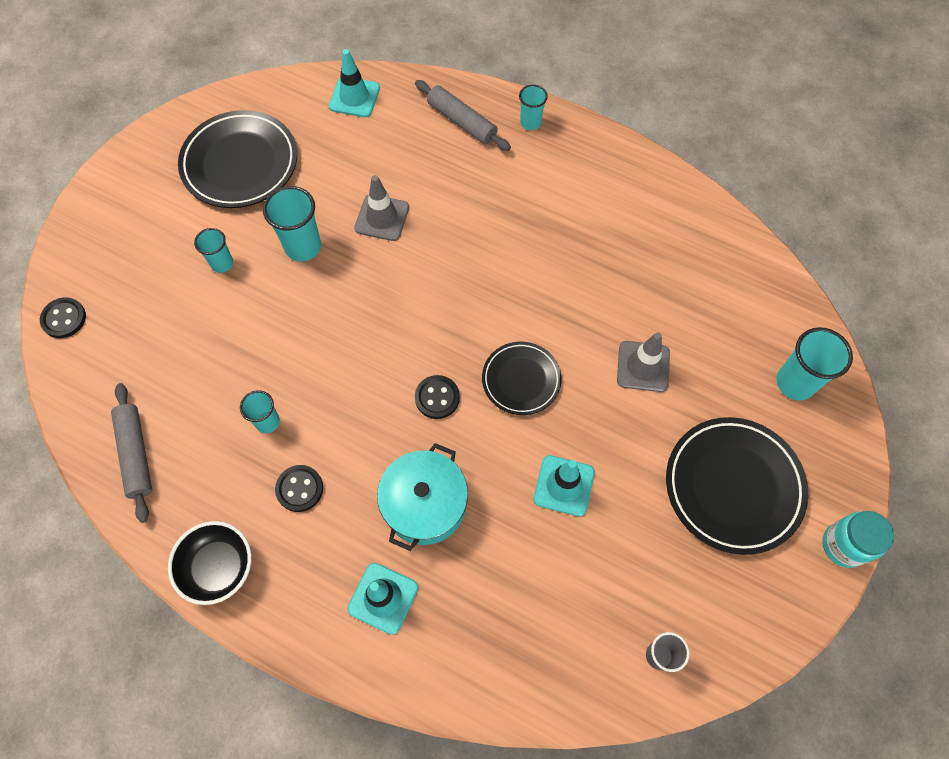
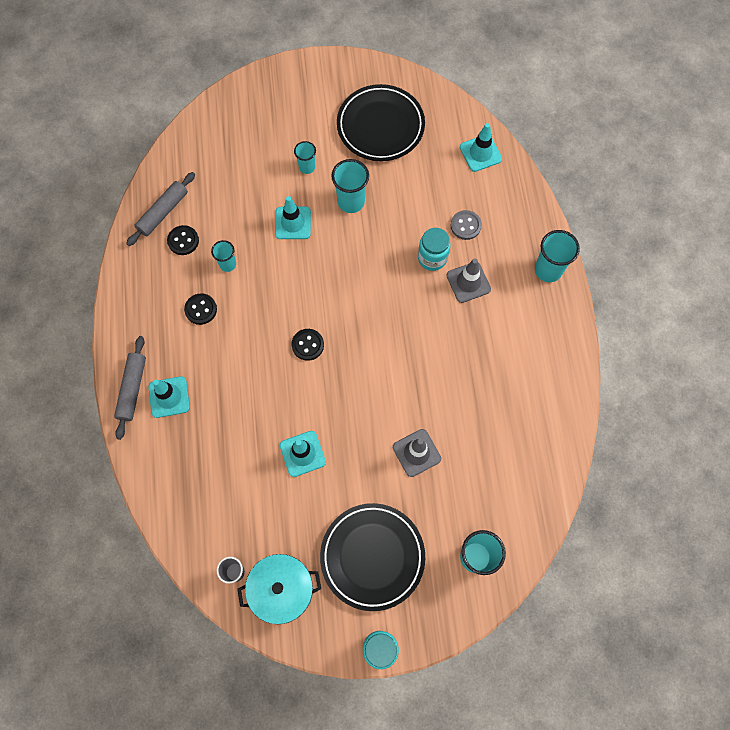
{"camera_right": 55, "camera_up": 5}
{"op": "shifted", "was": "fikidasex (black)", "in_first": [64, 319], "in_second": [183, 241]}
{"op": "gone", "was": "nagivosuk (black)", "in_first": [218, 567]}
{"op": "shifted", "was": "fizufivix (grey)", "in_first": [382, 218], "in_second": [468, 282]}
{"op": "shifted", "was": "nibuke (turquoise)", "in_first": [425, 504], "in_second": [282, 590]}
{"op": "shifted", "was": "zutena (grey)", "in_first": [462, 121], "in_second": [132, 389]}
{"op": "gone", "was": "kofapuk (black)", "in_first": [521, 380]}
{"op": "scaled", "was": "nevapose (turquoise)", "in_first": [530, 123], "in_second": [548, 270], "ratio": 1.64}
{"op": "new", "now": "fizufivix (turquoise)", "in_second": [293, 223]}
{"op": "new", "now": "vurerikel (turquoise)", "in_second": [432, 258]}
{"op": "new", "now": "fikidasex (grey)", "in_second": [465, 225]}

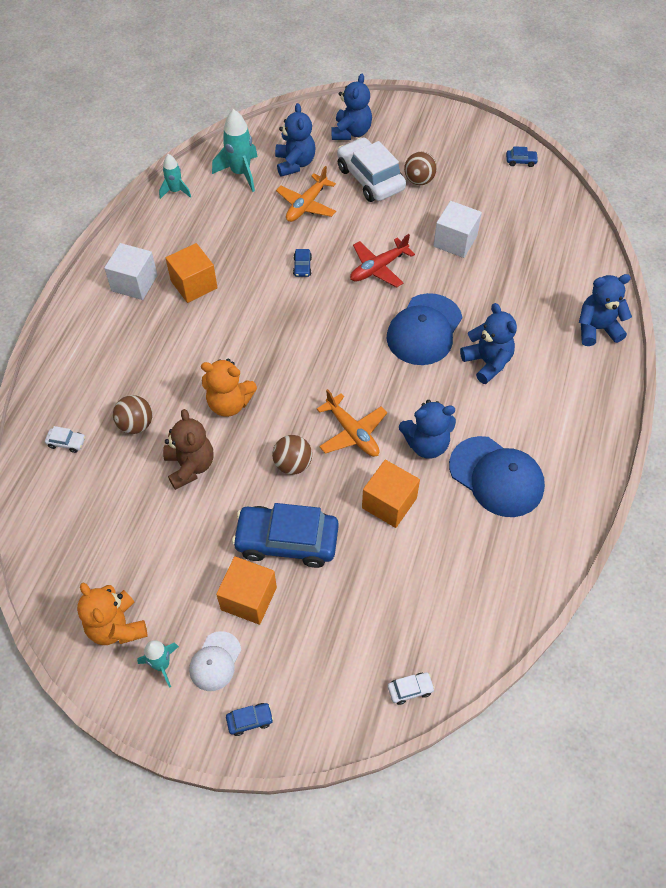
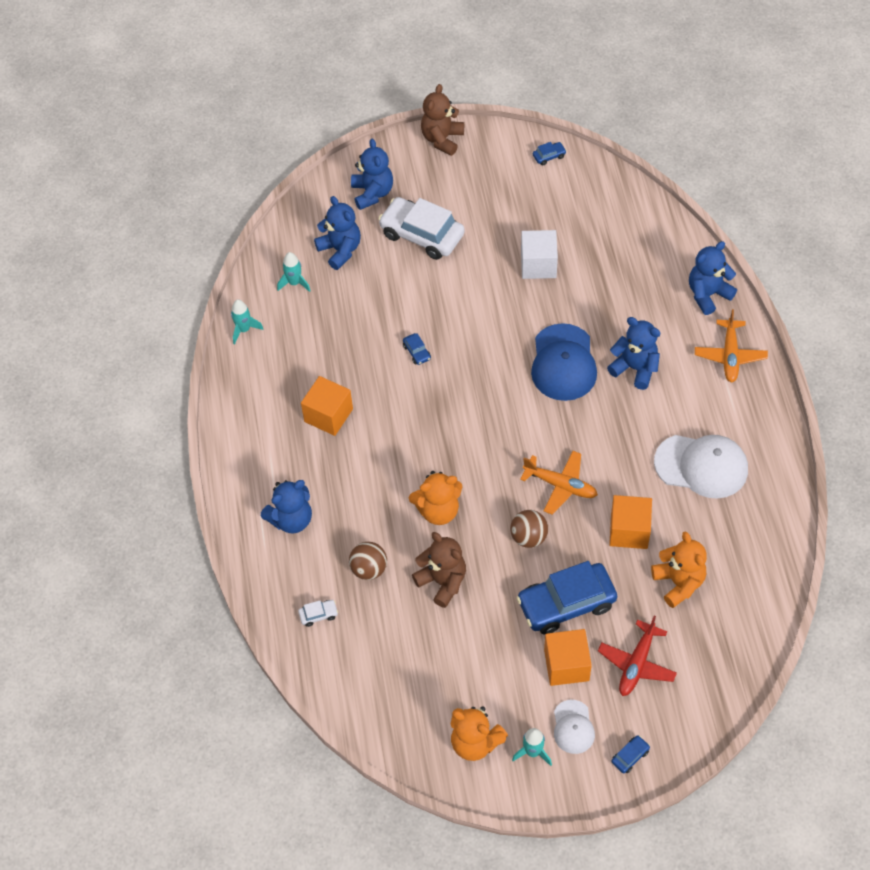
{"camera_right": -25, "camera_up": 0}
{"op": "gone", "was": "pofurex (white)", "in_first": [134, 283]}
{"op": "scaled", "was": "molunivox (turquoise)", "in_first": [240, 173], "in_second": [294, 283], "ratio": 0.61}
{"op": "shifted", "was": "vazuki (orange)", "in_first": [306, 205], "in_second": [730, 356]}
{"op": "shifted", "was": "vazuki (red)", "in_first": [378, 268], "in_second": [636, 664]}
{"op": "gone", "was": "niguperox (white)", "in_first": [410, 689]}
{"op": "shifted", "was": "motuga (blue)", "in_first": [426, 444], "in_second": [291, 519]}
{"op": "gone", "was": "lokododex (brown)", "in_first": [419, 180]}
{"op": "repainted", "was": "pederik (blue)", "now": "pederik (white)", "in_first": [496, 477], "in_second": [701, 466]}
{"op": "new", "now": "motuga (brown)", "in_second": [442, 139]}
{"op": "new", "now": "motuga (orange)", "in_second": [678, 583]}

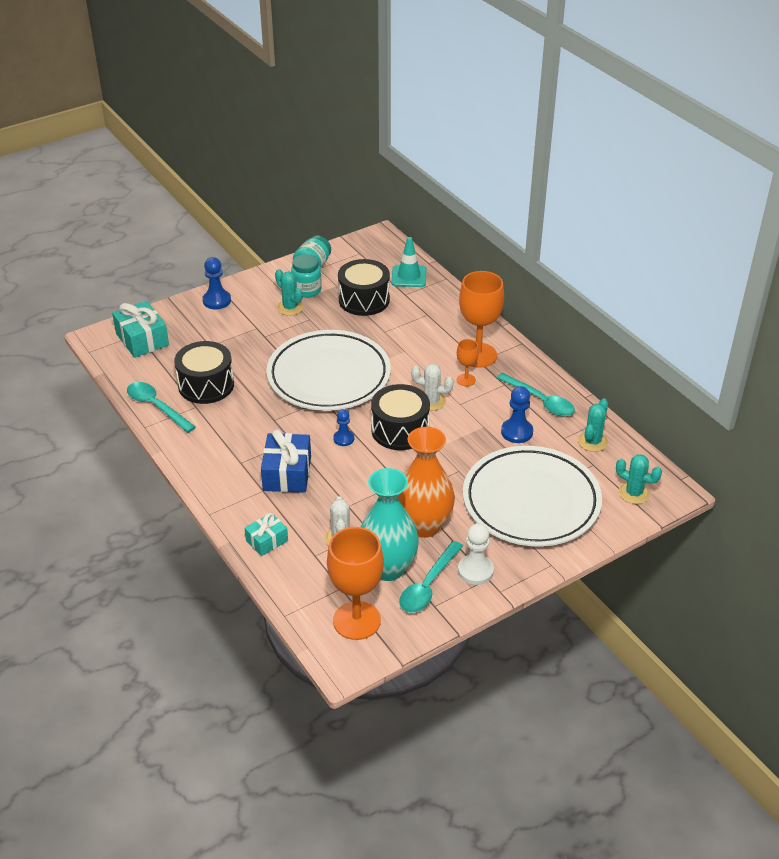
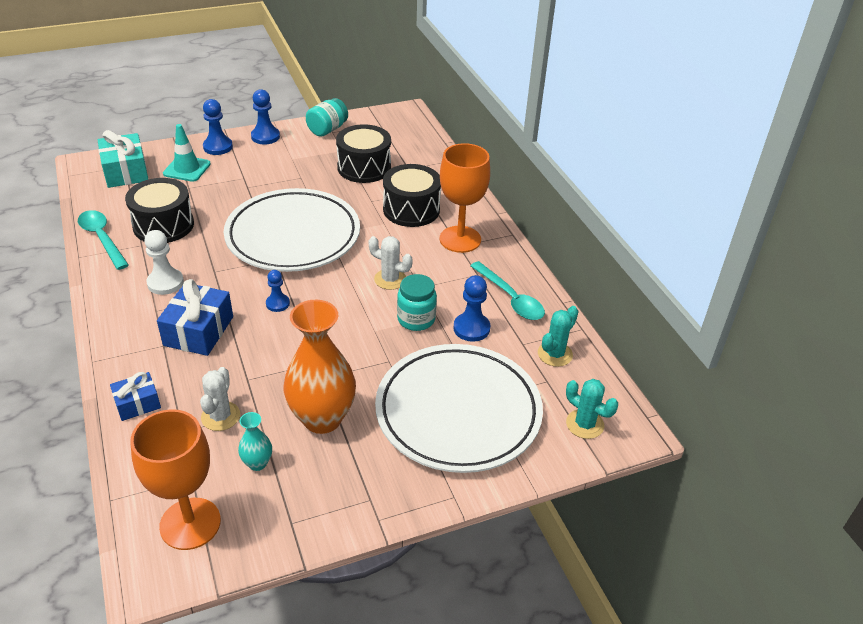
{"camera_right": 10, "camera_up": 0}
{"op": "repainted", "was": "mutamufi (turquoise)", "now": "mutamufi (blue)", "in_first": [267, 541], "in_second": [137, 404]}
{"op": "gone", "was": "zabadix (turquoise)", "in_first": [290, 308]}
{"op": "shifted", "was": "vurerikel (turquoise)", "in_first": [307, 290], "in_second": [416, 319]}
{"op": "scaled", "was": "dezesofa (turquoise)", "in_first": [388, 568], "in_second": [257, 463], "ratio": 0.45}
{"op": "shifted", "was": "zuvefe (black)", "in_first": [400, 430], "in_second": [411, 209]}
{"op": "shifted", "was": "fizufivix (turquoise)", "in_first": [409, 276], "in_second": [187, 169]}
{"op": "gone", "was": "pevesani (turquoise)", "in_first": [428, 585]}
{"op": "gone", "was": "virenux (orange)", "in_first": [466, 380]}
{"op": "shifted", "was": "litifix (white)", "in_first": [475, 571], "in_second": [165, 283]}
{"op": "new", "now": "litifix (blue)", "in_second": [265, 137]}

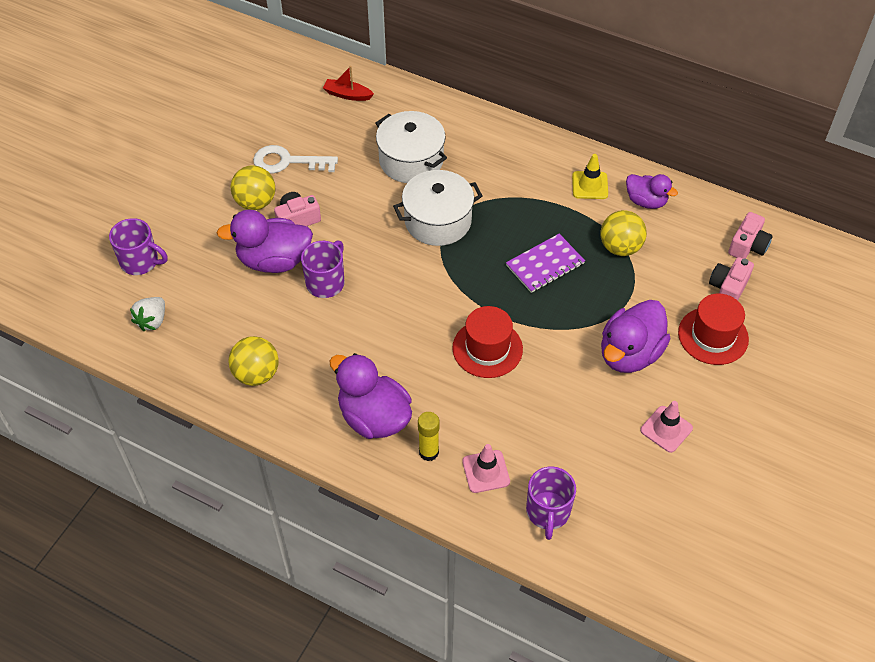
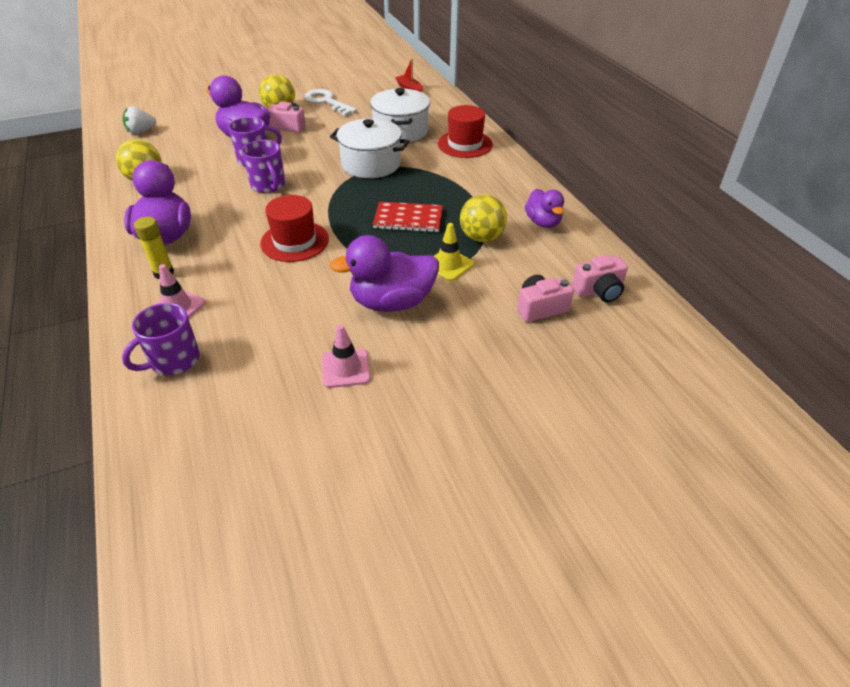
{"camera_right": 40, "camera_up": -10}
{"op": "shifted", "was": "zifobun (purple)", "in_first": [140, 262], "in_second": [268, 185]}
{"op": "repainted", "was": "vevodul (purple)", "now": "vevodul (red)", "in_first": [545, 265], "in_second": [408, 219]}
{"op": "shifted", "was": "fizufivix (yellow)", "in_first": [590, 185], "in_second": [448, 265]}
{"op": "shifted", "was": "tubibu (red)", "in_first": [713, 336], "in_second": [465, 144]}

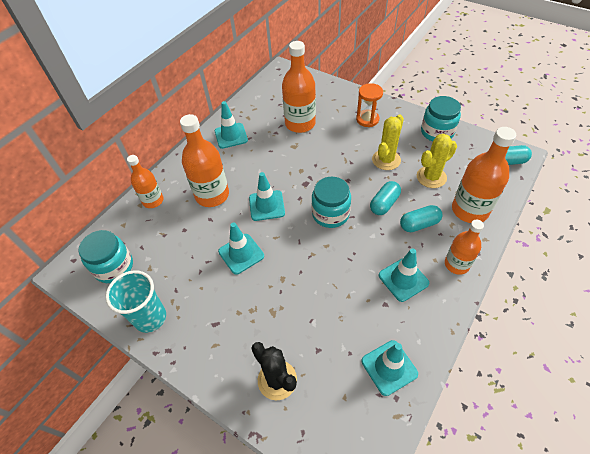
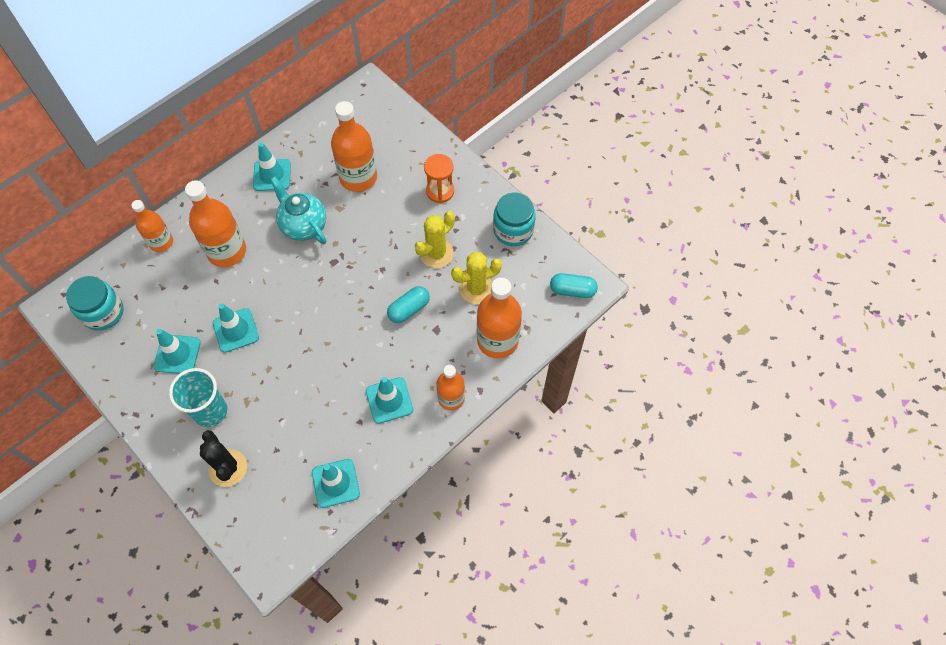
{"camera_right": 10, "camera_up": 10}
{"op": "shifted", "was": "nevapose (turquoise)", "in_first": [150, 318], "in_second": [210, 411]}
{"op": "shifted", "was": "fizufivix (turquoise)", "in_first": [266, 205], "in_second": [177, 354]}
{"op": "gone", "was": "vurerikel (turquoise)", "in_first": [330, 214]}
{"op": "gone", "was": "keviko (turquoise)", "in_first": [419, 224]}
{"op": "new", "now": "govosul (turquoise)", "in_second": [303, 225]}

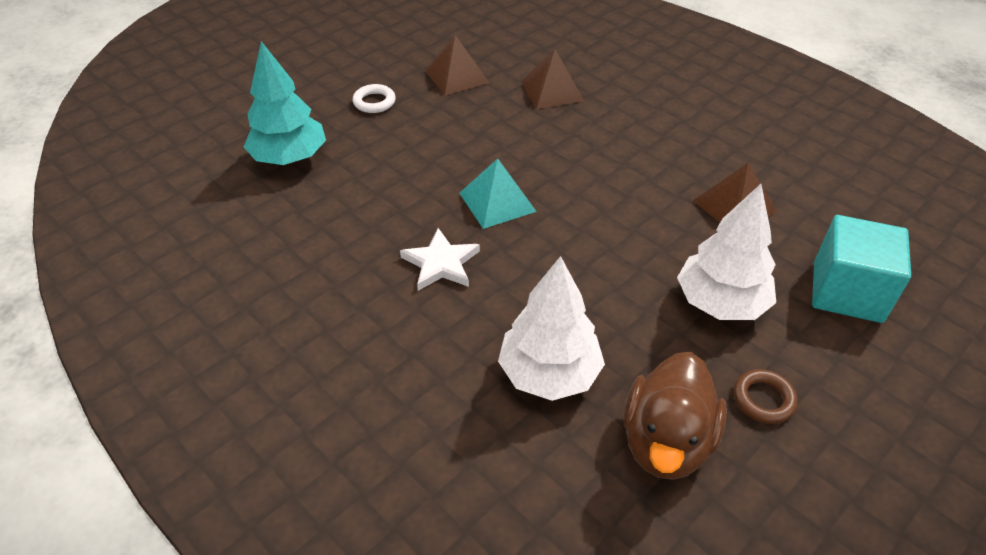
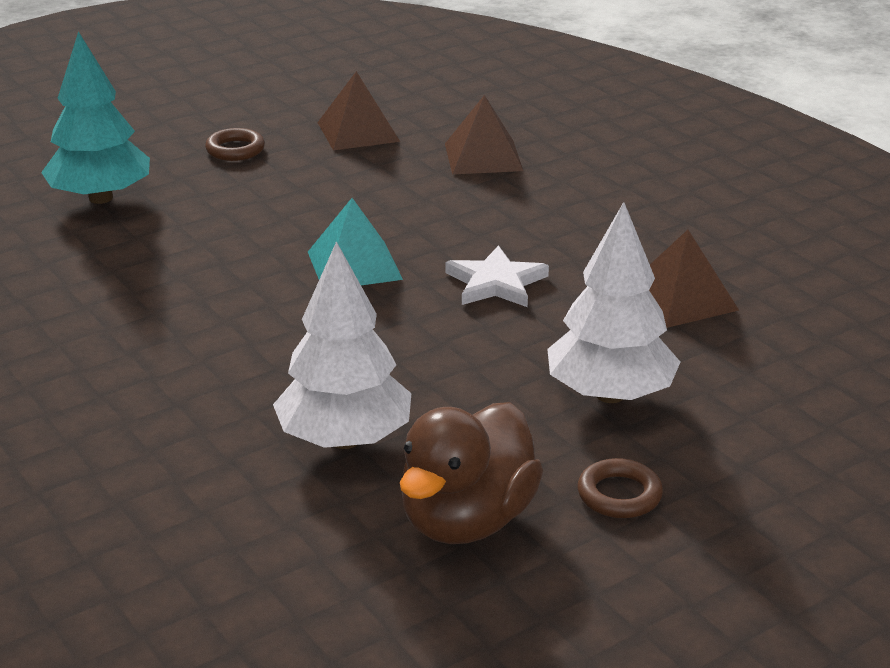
{"camera_right": 10, "camera_up": -15}
{"op": "repainted", "was": "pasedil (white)", "now": "pasedil (brown)", "in_first": [374, 102], "in_second": [235, 150]}
{"op": "shifted", "was": "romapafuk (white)", "in_first": [441, 263], "in_second": [496, 283]}
{"op": "gone", "was": "pofurex (turquoise)", "in_first": [847, 292]}

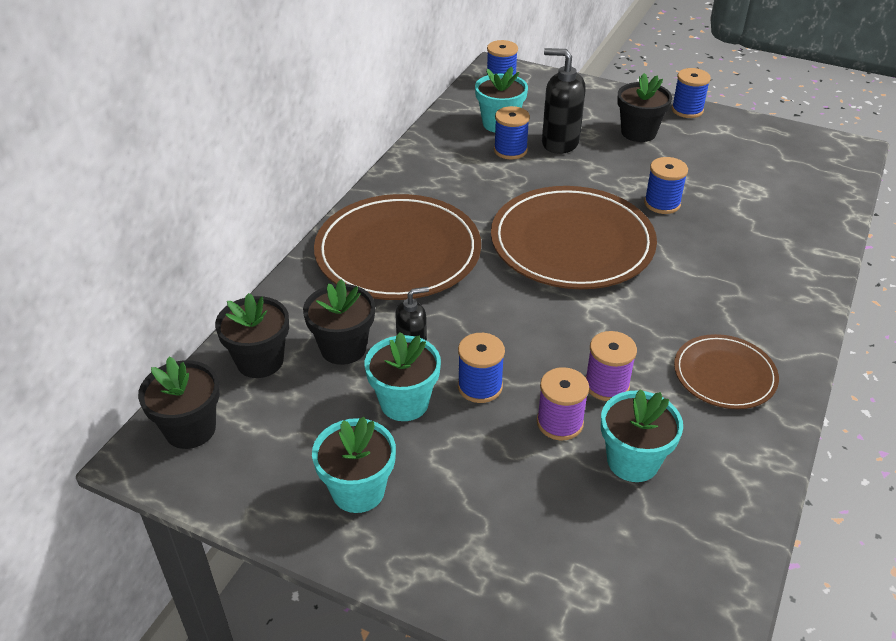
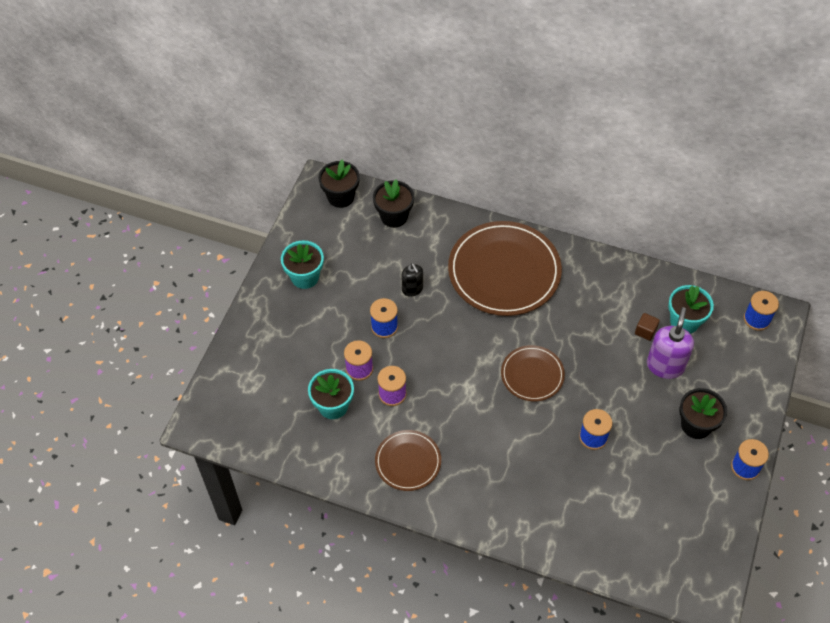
{"camera_right": 85, "camera_up": 15}
{"op": "gone", "was": "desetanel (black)", "in_first": [343, 348]}
{"op": "gone", "was": "desetanel (turquoise)", "in_first": [404, 402]}
{"op": "scaled", "was": "kofapuk (brown)", "in_first": [572, 243], "in_second": [532, 375], "ratio": 0.53}
{"op": "swapped", "was": "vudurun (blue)", "now": "pofurex (brown)", "in_first": [510, 150], "in_second": [645, 331]}
{"op": "repainted", "was": "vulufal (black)", "now": "vulufal (purple)", "in_first": [560, 143], "in_second": [665, 366]}

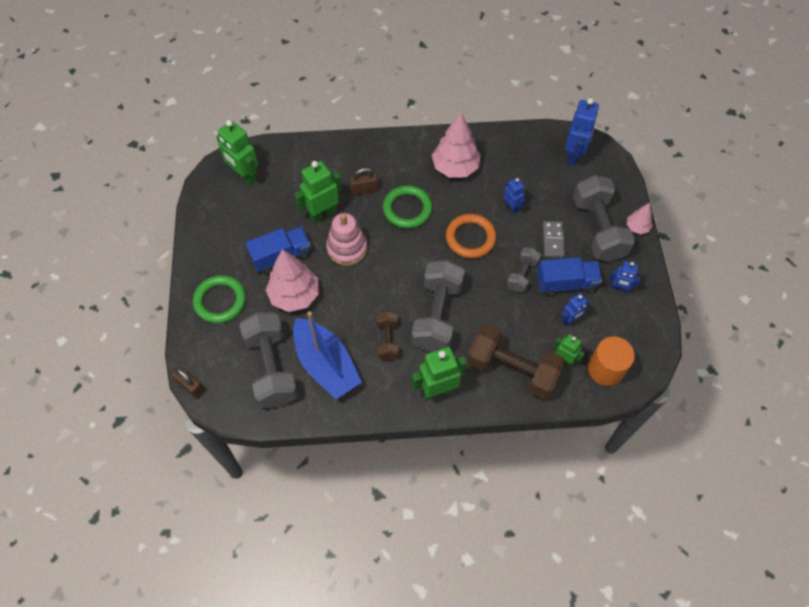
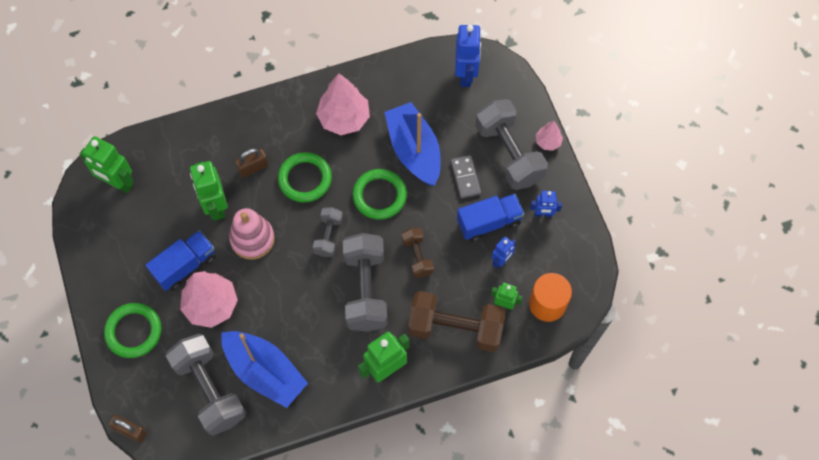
{"camera_right": -15, "camera_up": 5}
{"op": "rotated", "was": "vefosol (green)", "in_first": [323, 214], "in_second": [216, 206], "clockwise": -60}
{"op": "shifted", "was": "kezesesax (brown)", "in_first": [388, 340], "in_second": [417, 256]}
{"op": "repainted", "was": "pasedil (orange)", "now": "pasedil (green)", "in_first": [470, 238], "in_second": [379, 196]}
{"op": "swapped", "was": "vefosol (blue)", "now": "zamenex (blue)", "in_first": [511, 207], "in_second": [414, 150]}
{"op": "shifted", "was": "kezesesax (grey)", "in_first": [522, 275], "in_second": [328, 236]}

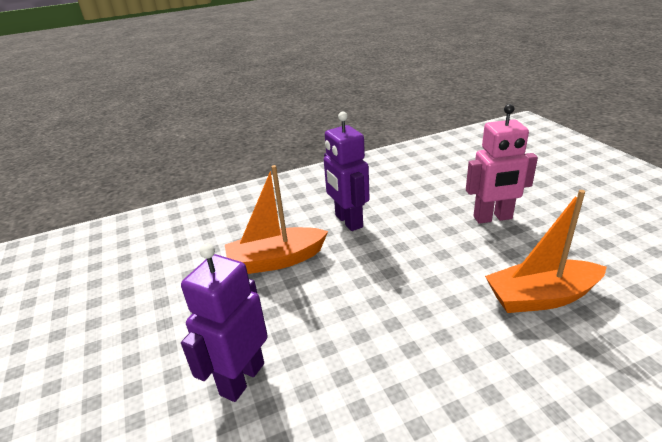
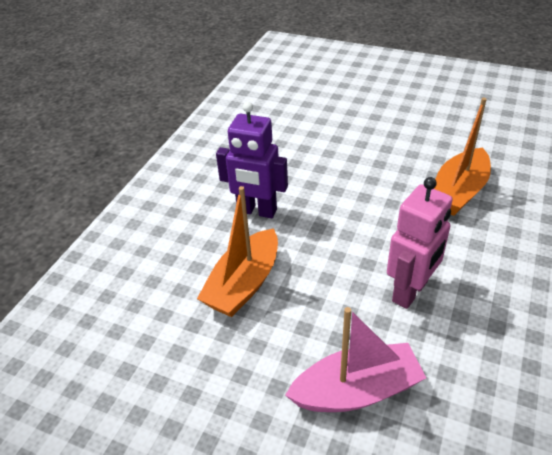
{"camera_right": -45, "camera_up": 10}
{"op": "swapped", "was": "vefosol (purple)", "now": "zamenex (pink)", "in_first": [242, 378], "in_second": [357, 391]}
{"op": "shifted", "was": "vefosol (pink)", "in_first": [493, 218], "in_second": [410, 292]}

